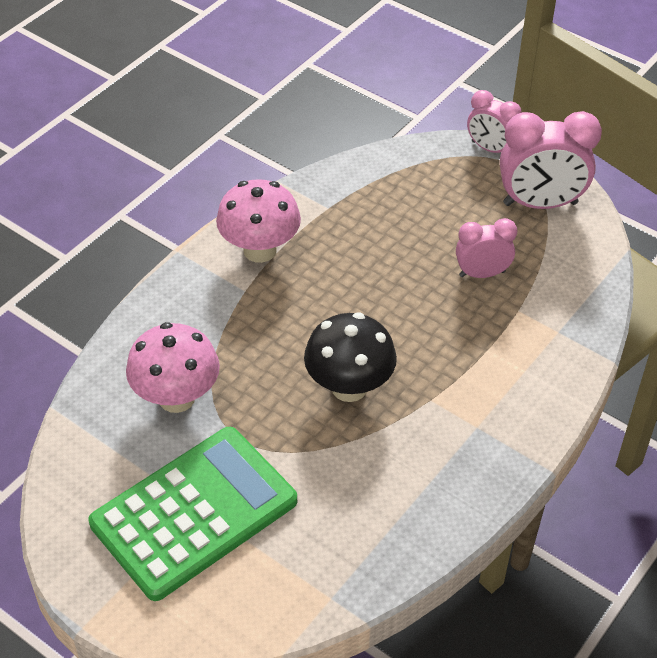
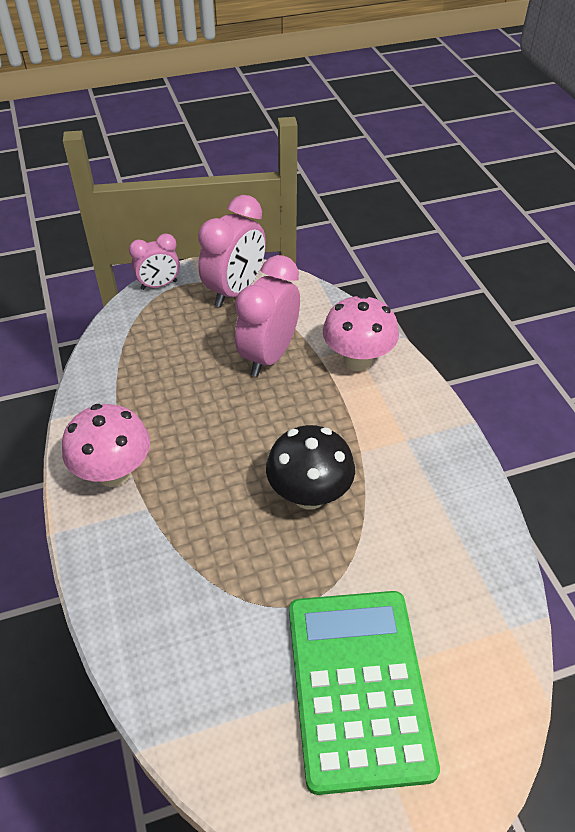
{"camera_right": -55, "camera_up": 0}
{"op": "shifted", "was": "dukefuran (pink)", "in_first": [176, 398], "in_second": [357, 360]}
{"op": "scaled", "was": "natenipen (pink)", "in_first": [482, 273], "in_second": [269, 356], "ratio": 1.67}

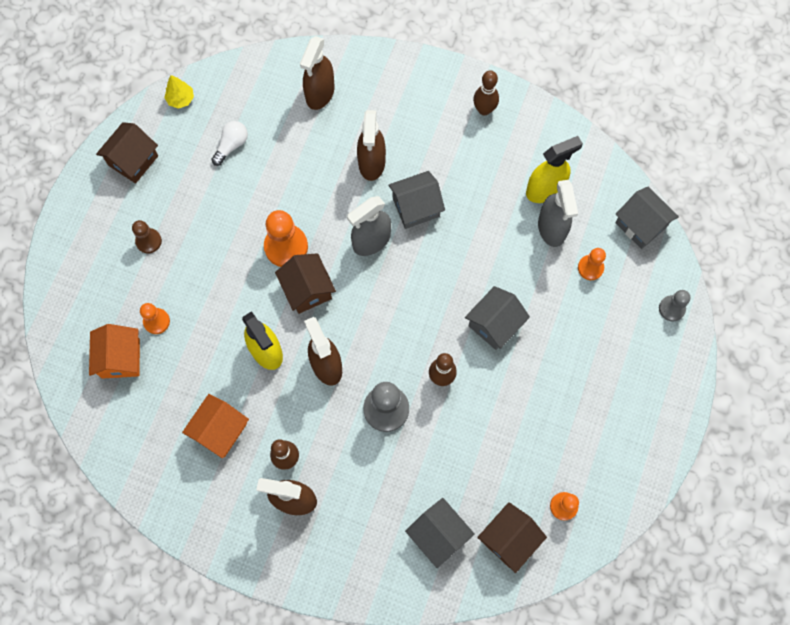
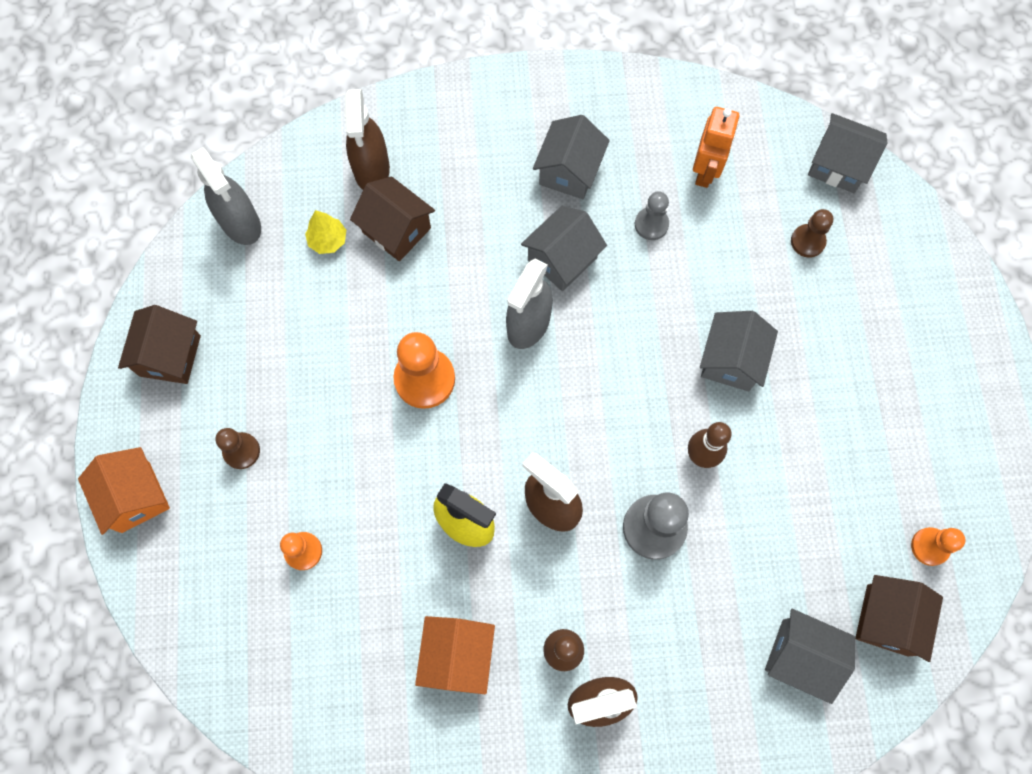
{"camera_right": -25, "camera_up": 0}
{"op": "shifted", "was": "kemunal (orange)", "in_first": [121, 358], "in_second": [135, 497]}
{"op": "shifted", "was": "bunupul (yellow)", "in_first": [181, 99], "in_second": [328, 240]}
{"op": "gone", "was": "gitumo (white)", "in_first": [231, 145]}
{"op": "shifted", "was": "kemunal (brown)", "in_first": [307, 290], "in_second": [396, 230]}
{"op": "gone", "was": "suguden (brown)", "in_first": [371, 163]}
{"op": "gone", "was": "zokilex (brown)", "in_first": [484, 110]}
{"op": "swapped", "was": "suguden (yellow)", "now": "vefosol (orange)", "in_first": [545, 189], "in_second": [705, 171]}
{"op": "shifted", "was": "suguden (grey)", "in_first": [551, 228], "in_second": [241, 223]}
{"op": "repainted", "was": "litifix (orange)", "now": "litifix (brown)", "in_first": [590, 268], "in_second": [807, 241]}
{"op": "shifted", "was": "litifix (grey)", "in_first": [671, 308], "in_second": [651, 224]}
{"op": "new", "now": "kemunal (grey)", "in_second": [569, 171]}

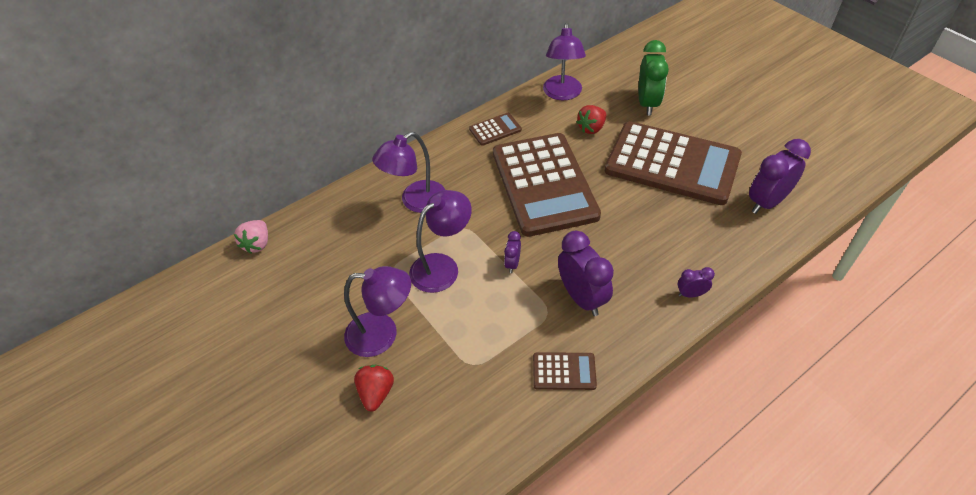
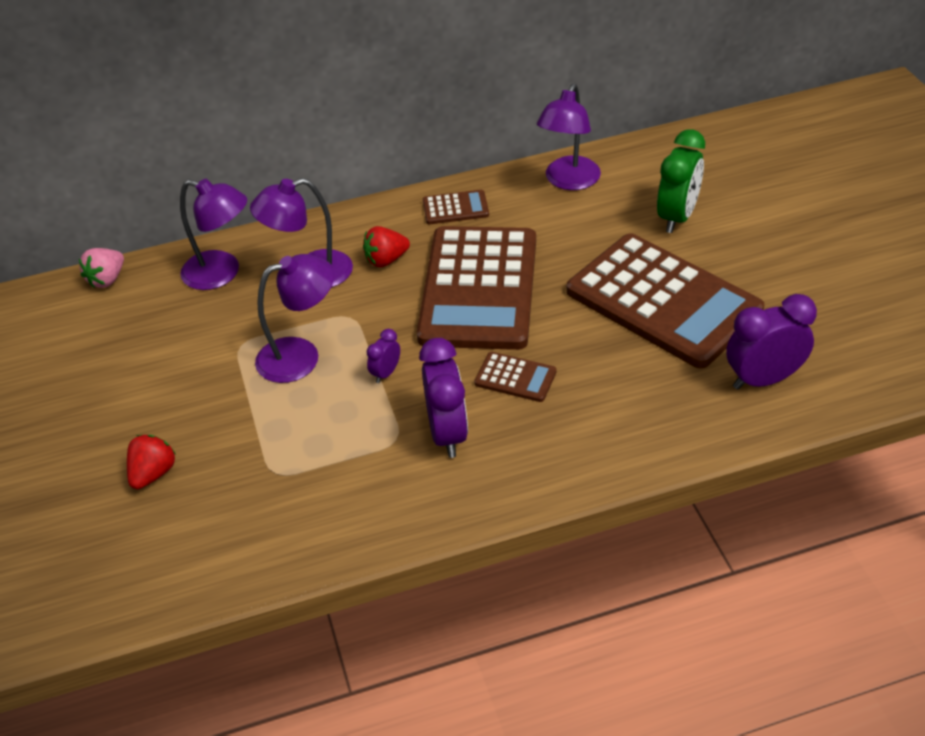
{"camera_right": 20, "camera_up": -5}
{"op": "shifted", "was": "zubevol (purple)", "in_first": [382, 334], "in_second": [222, 273]}
{"op": "shifted", "was": "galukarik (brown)", "in_first": [564, 371], "in_second": [515, 377]}
{"op": "shifted", "was": "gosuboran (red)", "in_first": [591, 128], "in_second": [386, 260]}
{"op": "gone", "was": "natenipen (purple)", "in_first": [691, 294]}

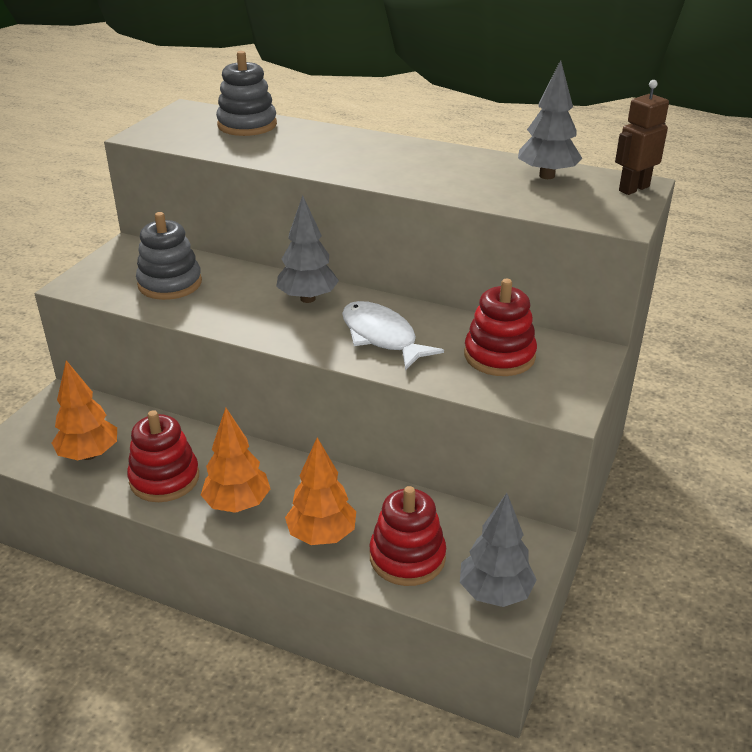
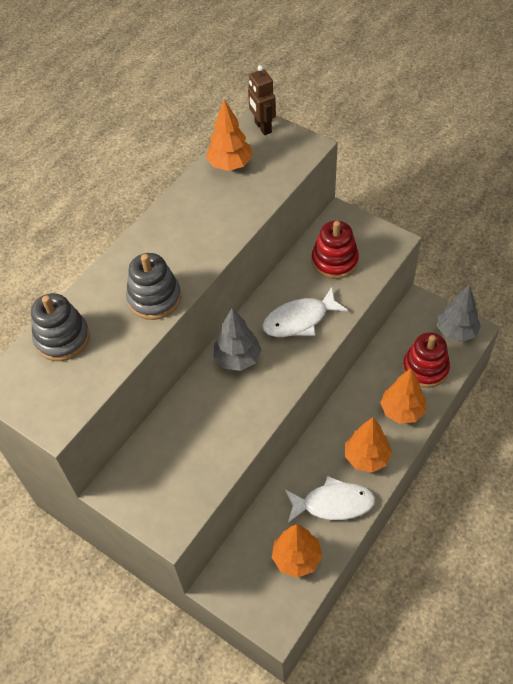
{"camera_right": -75, "camera_up": 20}
{"op": "swapped", "was": "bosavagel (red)", "now": "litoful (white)", "in_first": [164, 479], "in_second": [333, 503]}
{"op": "shifted", "was": "bosavagel (grey)", "in_first": [170, 283], "in_second": [154, 298]}
{"op": "repainted", "was": "bunupul (grey)", "now": "bunupul (orange)", "in_first": [547, 176], "in_second": [230, 165]}

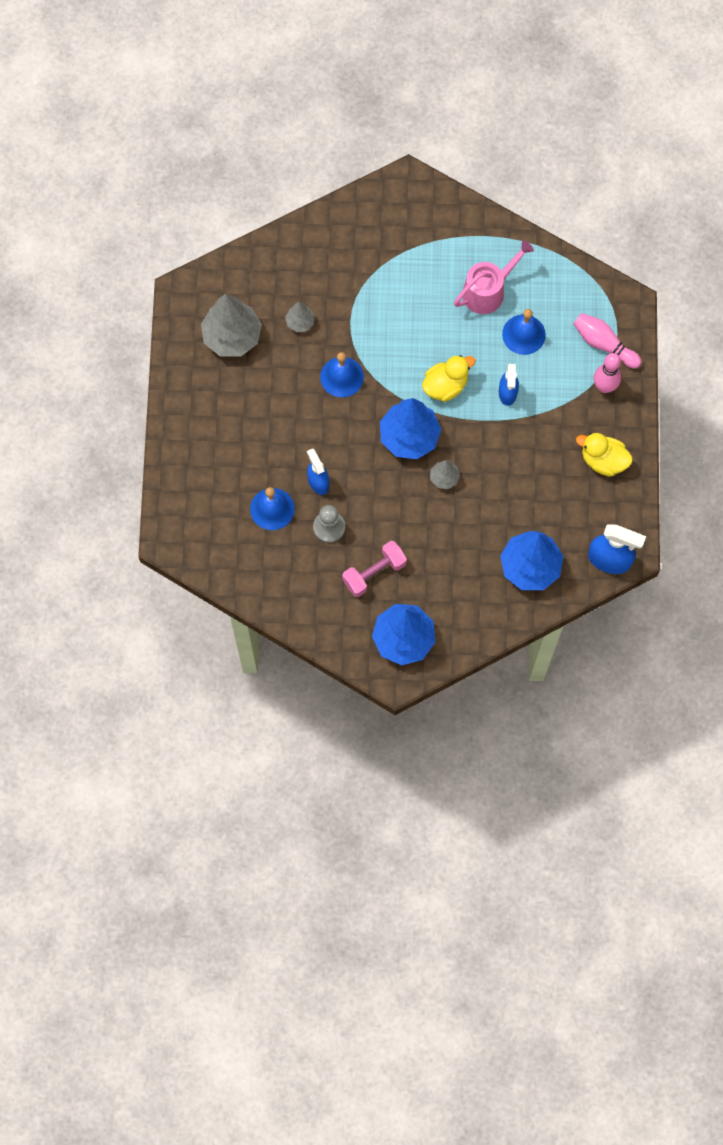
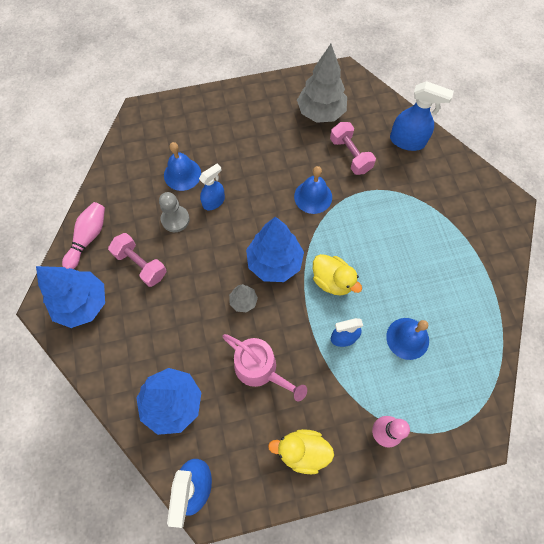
{"camera_right": 75, "camera_up": -5}
{"op": "swapped", "was": "bunupul (grey)", "now": "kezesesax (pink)", "in_first": [300, 322], "in_second": [350, 155]}
{"op": "shifted", "was": "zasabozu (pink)", "in_first": [488, 291], "in_second": [260, 369]}
{"op": "shifted", "was": "zokilex (pink)", "in_first": [604, 344], "in_second": [88, 238]}
{"op": "rotated", "was": "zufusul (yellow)", "in_first": [603, 460], "in_second": [302, 451], "clockwise": -90}
{"op": "new", "now": "suguden (blue)", "in_second": [407, 141]}

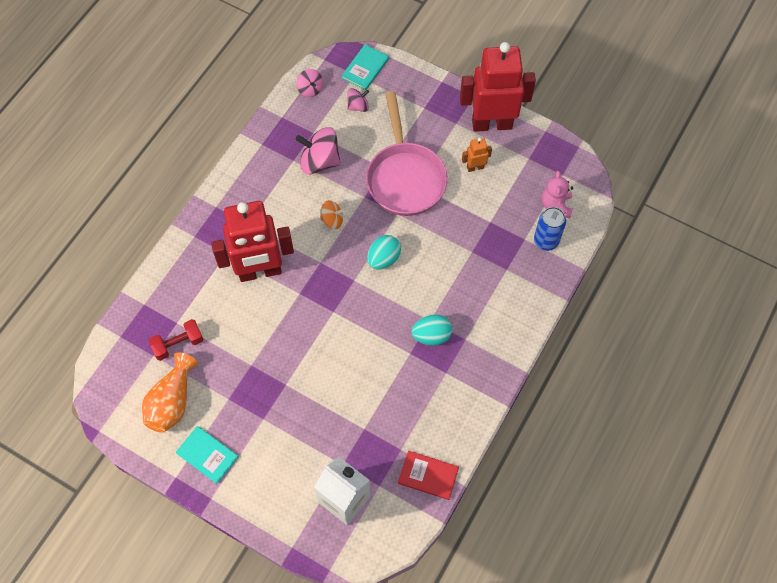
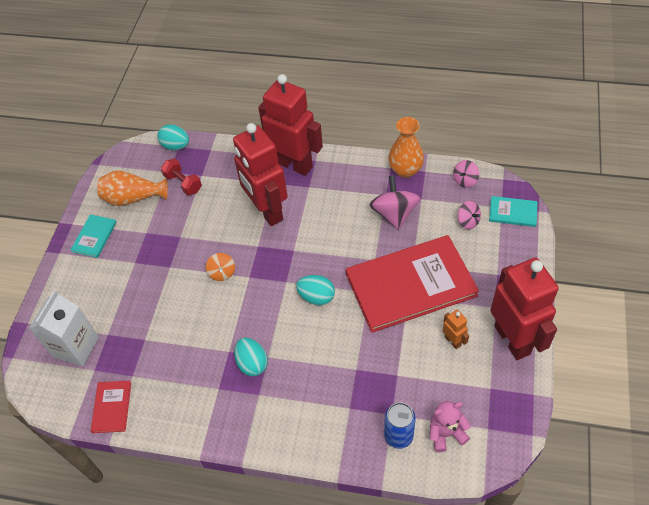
{"camera_right": 75, "camera_up": -10}
{"op": "shifted", "was": "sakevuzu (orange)", "in_first": [332, 220], "in_second": [222, 273]}
{"op": "swapped", "was": "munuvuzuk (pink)", "now": "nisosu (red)", "in_first": [405, 177], "in_second": [410, 285]}
{"op": "new", "now": "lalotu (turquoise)", "in_second": [176, 146]}
{"op": "new", "now": "vefosol (red)", "in_second": [294, 164]}
{"op": "new", "now": "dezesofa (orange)", "in_second": [405, 170]}

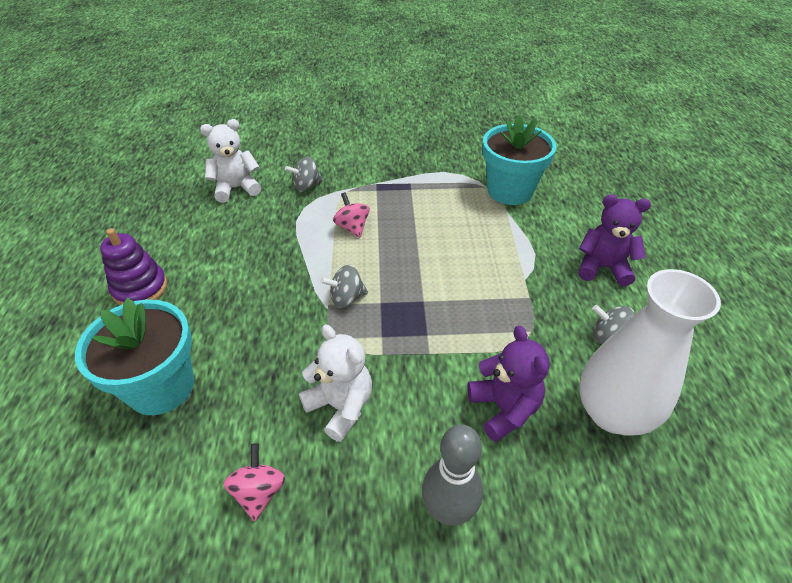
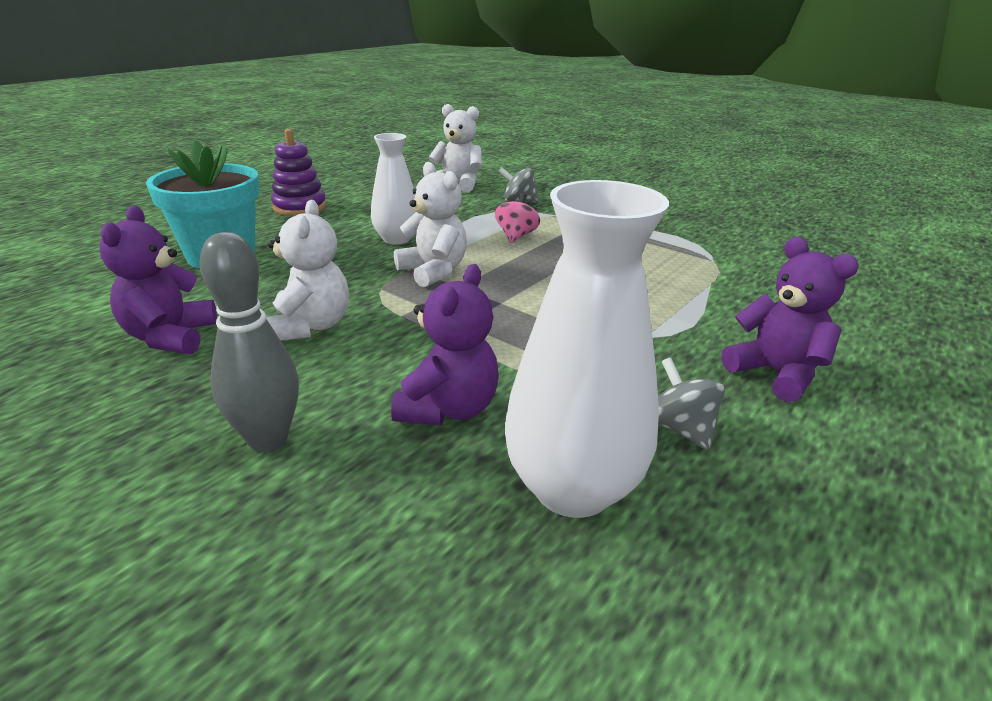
{"camera_right": 40, "camera_up": -15}
{"op": "swapped", "was": "sakevuzu (pink)", "now": "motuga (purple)", "in_first": [259, 492], "in_second": [170, 337]}
{"op": "swapped", "was": "sakevuzu (grey)", "now": "motuga (white)", "in_first": [346, 298], "in_second": [433, 271]}
{"op": "gone", "was": "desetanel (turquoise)", "in_first": [509, 191]}
{"op": "new", "now": "dezesofa (white)", "in_second": [396, 239]}

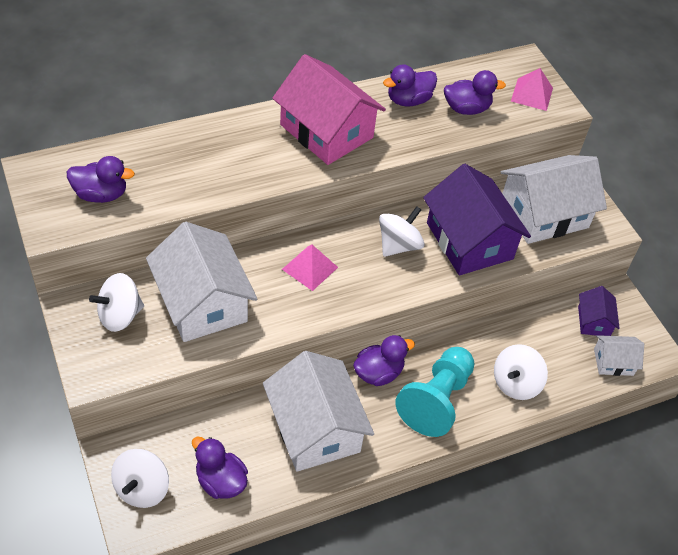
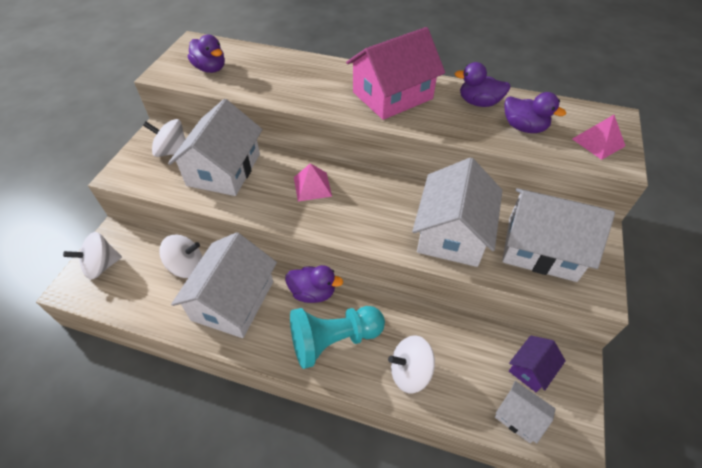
{"camera_right": 45, "camera_up": 0}
{"op": "gone", "was": "zufusul (purple)", "in_first": [220, 481]}
{"op": "rotated", "was": "kemunal (pink)", "in_first": [326, 131], "in_second": [392, 95], "clockwise": 60}
{"op": "shifted", "was": "sakevuzu (white)", "in_first": [398, 245], "in_second": [187, 266]}
{"op": "repainted", "was": "kemunal (purple)", "now": "kemunal (white)", "in_first": [469, 241], "in_second": [452, 233]}

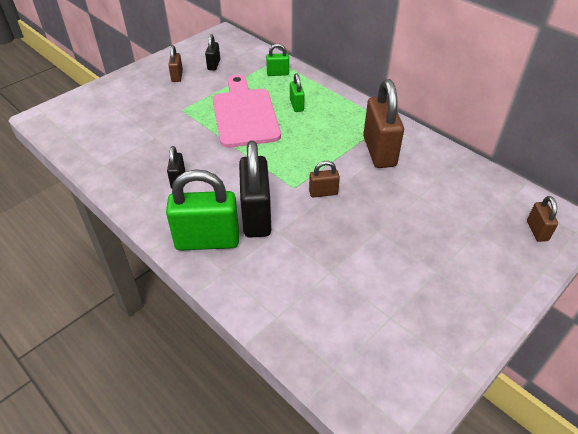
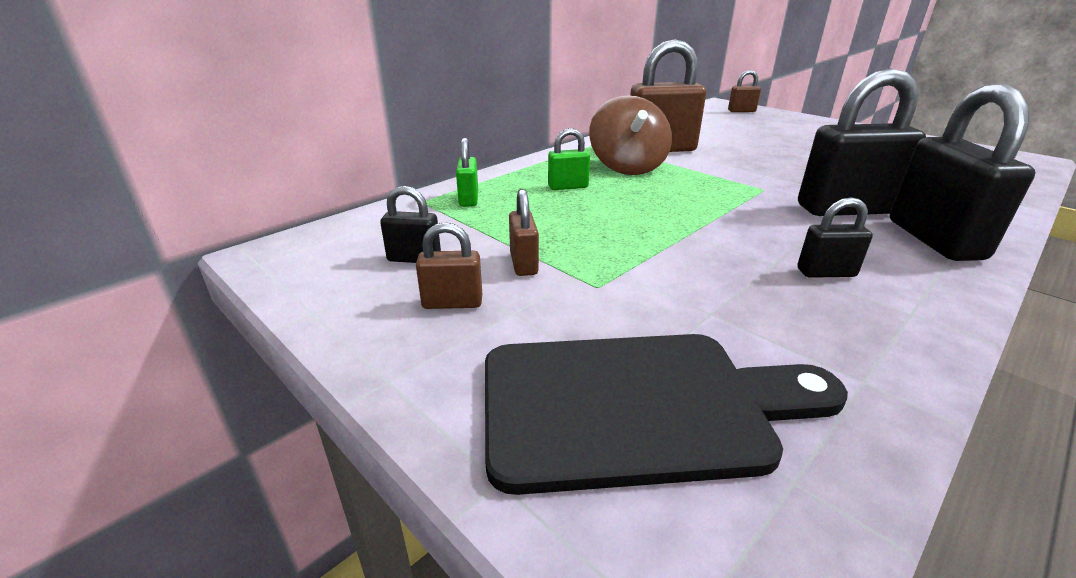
{"camera_right": -90, "camera_up": -15}
{"op": "repainted", "was": "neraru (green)", "now": "neraru (black)", "in_first": [207, 241], "in_second": [934, 239]}
{"op": "gone", "was": "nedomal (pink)", "in_first": [245, 114]}
{"op": "shifted", "was": "neraru (brown)", "in_first": [323, 193], "in_second": [523, 264]}
{"op": "new", "now": "nedomal (black)", "in_second": [637, 406]}
{"op": "new", "now": "sakevuzu (brown)", "in_second": [627, 167]}

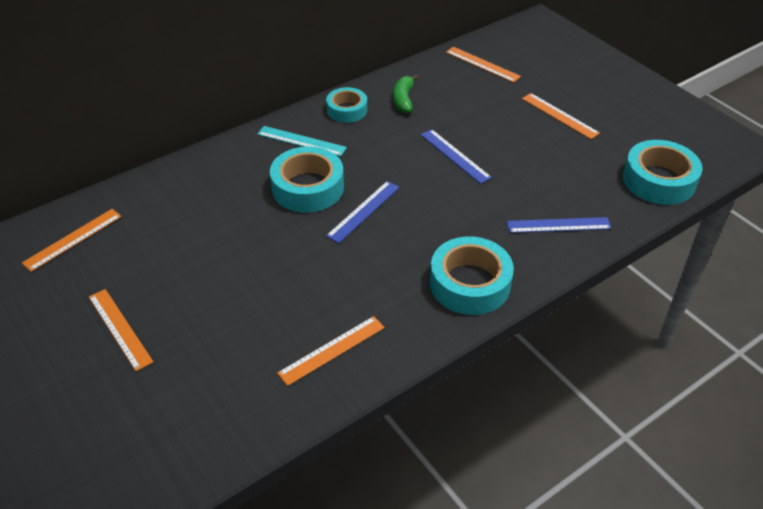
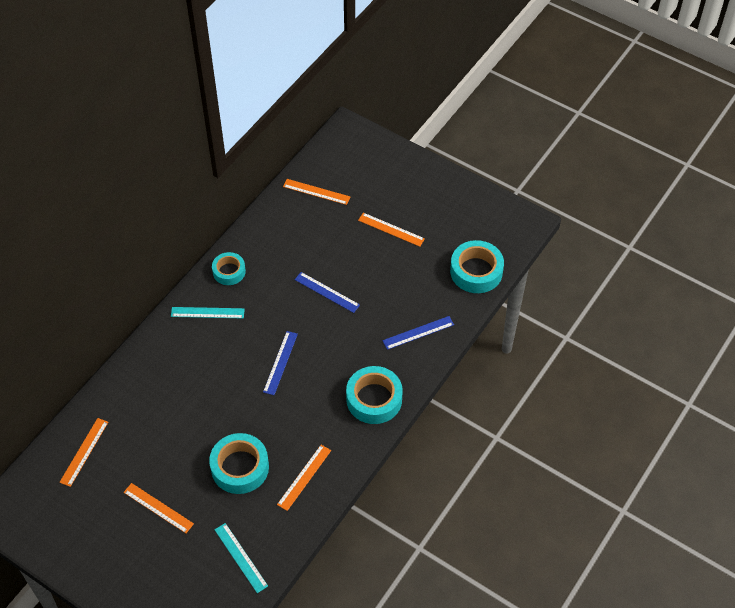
{"camera_right": -20, "camera_up": 10}
{"op": "shifted", "was": "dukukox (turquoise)", "in_first": [308, 187], "in_second": [240, 467]}
{"op": "gone", "was": "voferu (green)", "in_first": [403, 99]}
{"op": "new", "now": "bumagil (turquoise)", "in_second": [240, 557]}

